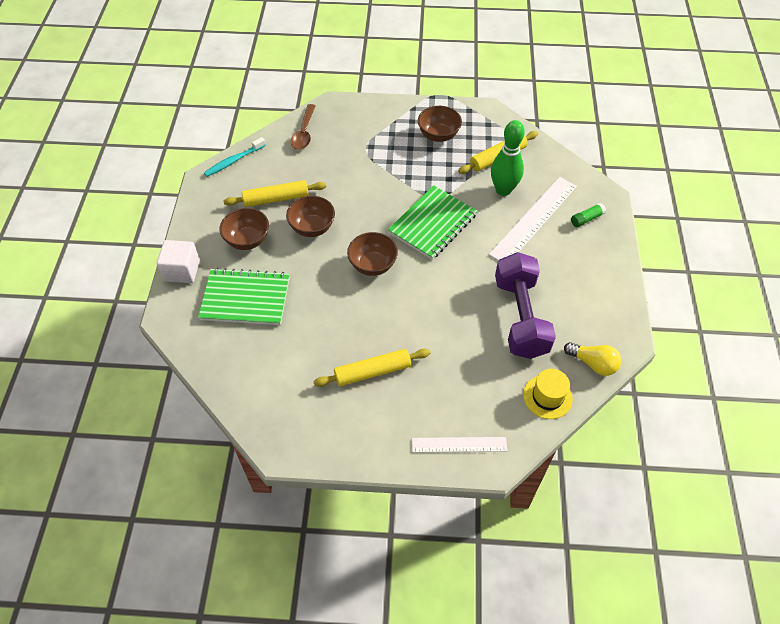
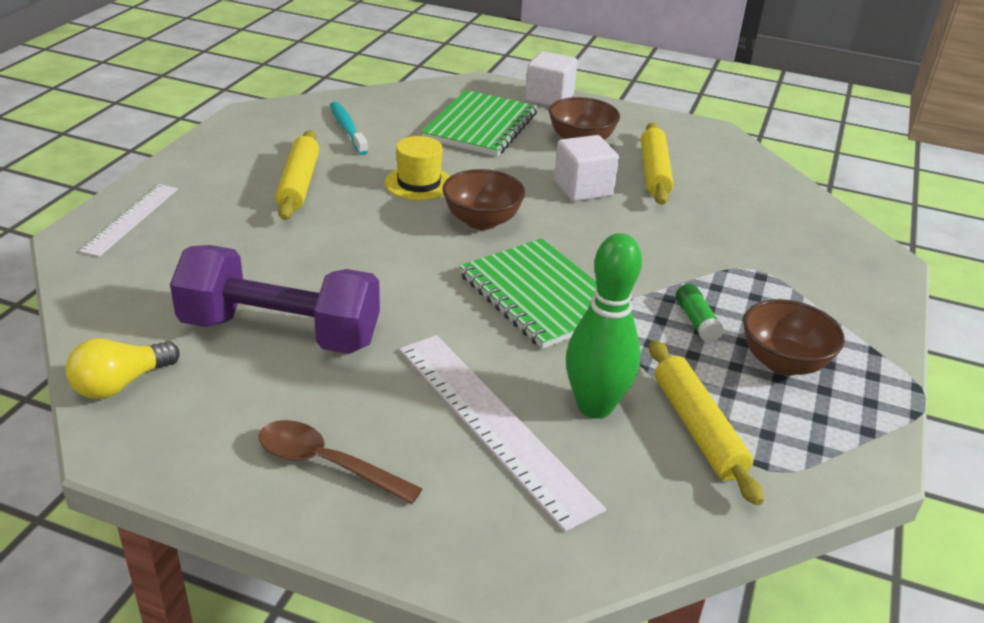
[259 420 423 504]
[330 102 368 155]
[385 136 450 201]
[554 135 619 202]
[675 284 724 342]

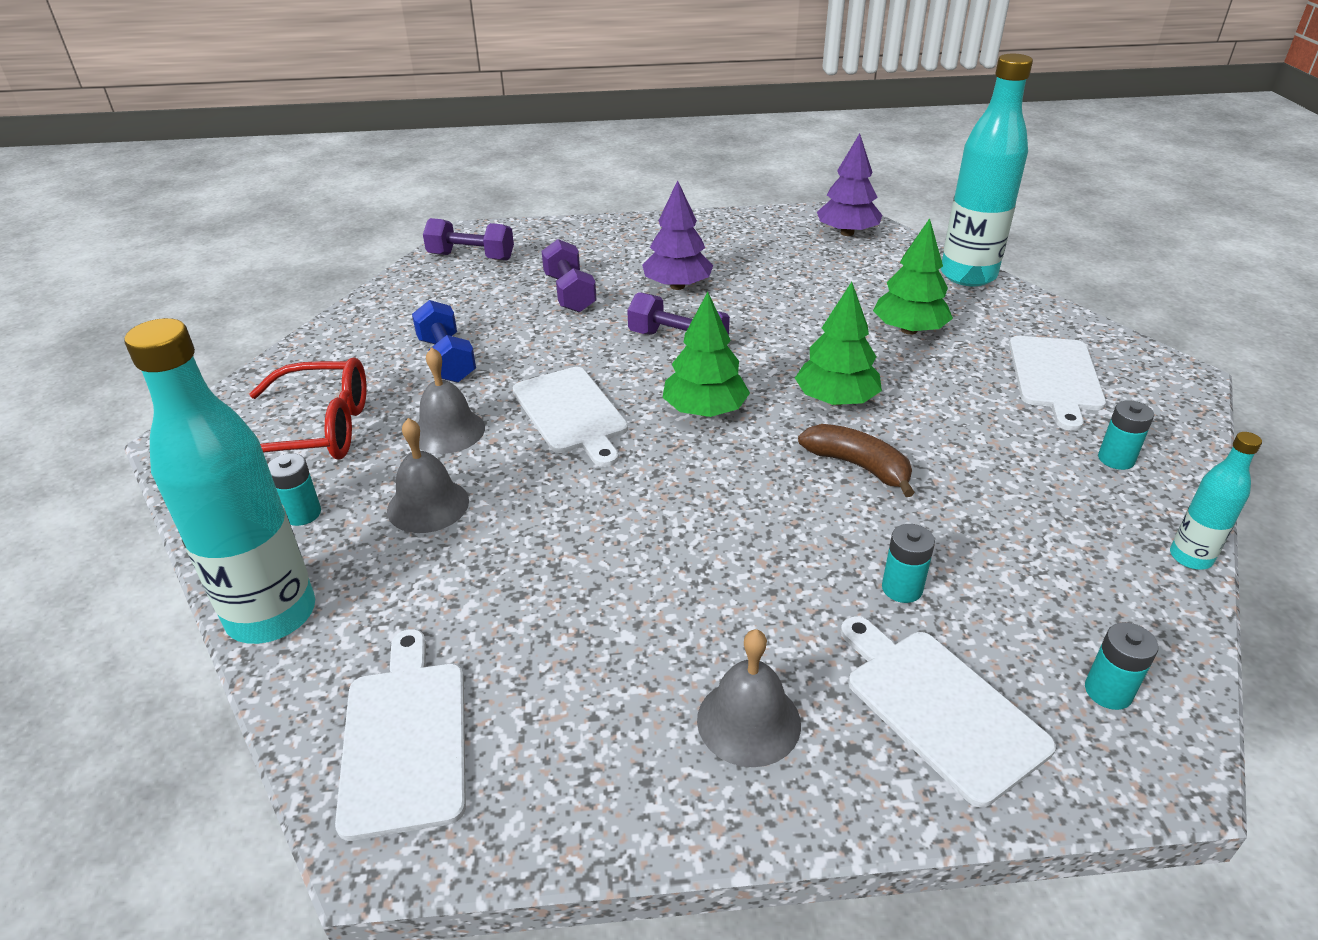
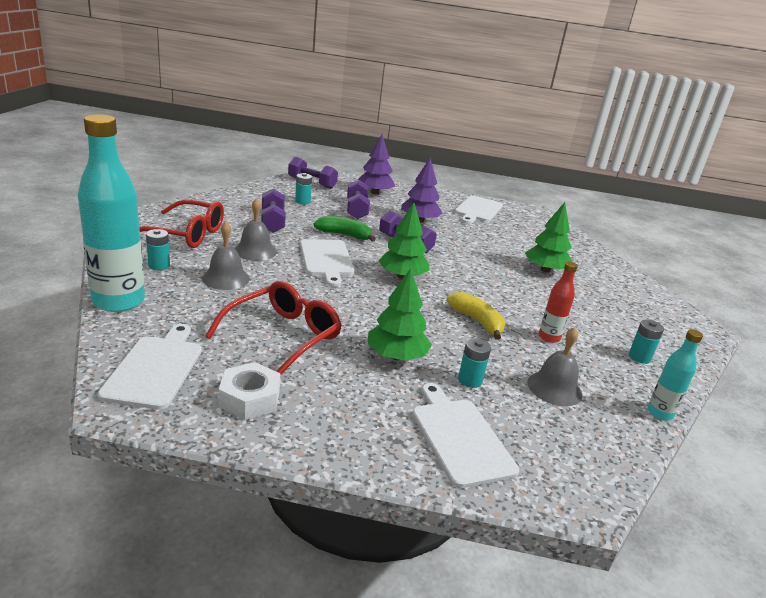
[205 281 342 375]
[219 362 280 420]
[261 189 286 233]
[295 173 312 204]
[314 216 376 242]
[358 134 395 194]
[368 268 432 361]
[446 292 505 340]
[455 195 503 224]
[527 327 583 406]
[539 262 578 343]
[941 54 1033 286] (first image)

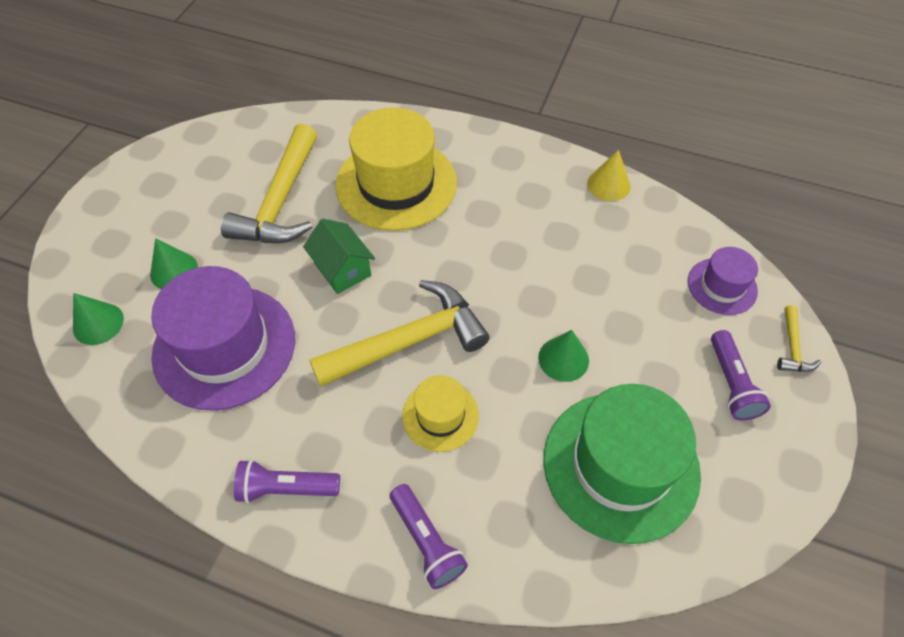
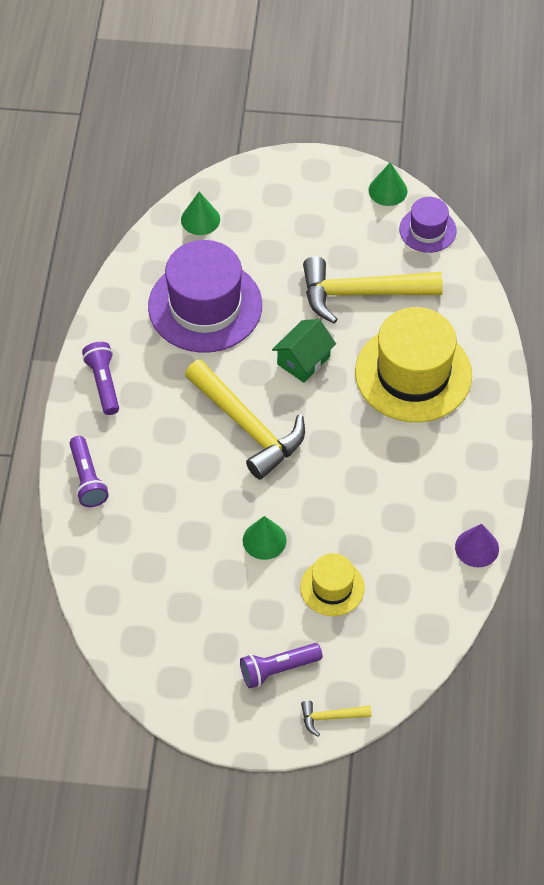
[69 436 109 507]
[300 553 365 616]
[368 162 407 206]
[399 197 457 253]
[455 524 499 567]
[544 384 701 544] (first image)

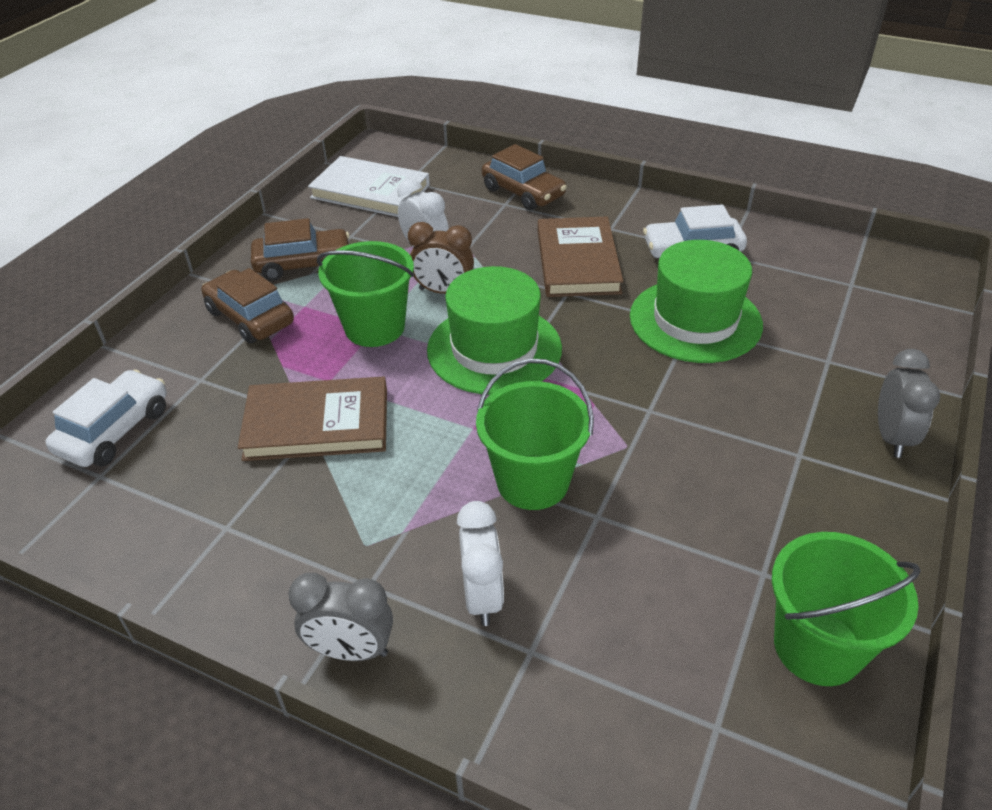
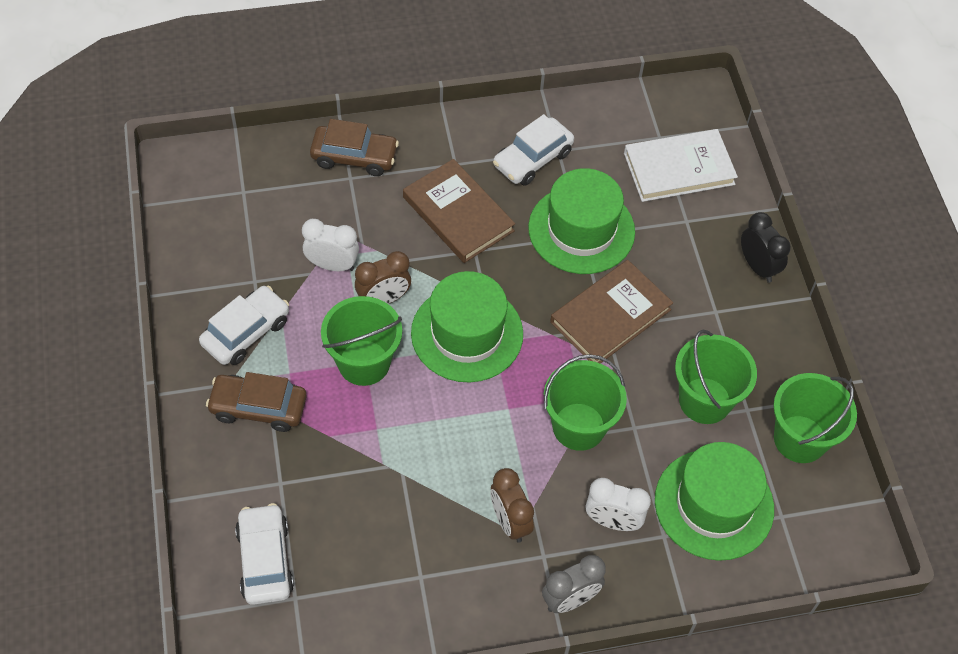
[199 286 289 365]
[490 468 534 543]
[550 260 673 364]
[586 478 651 531]
[624 129 738 202]
[655 442 774 561]
[675 330 757 424]
[741 212 791 283]

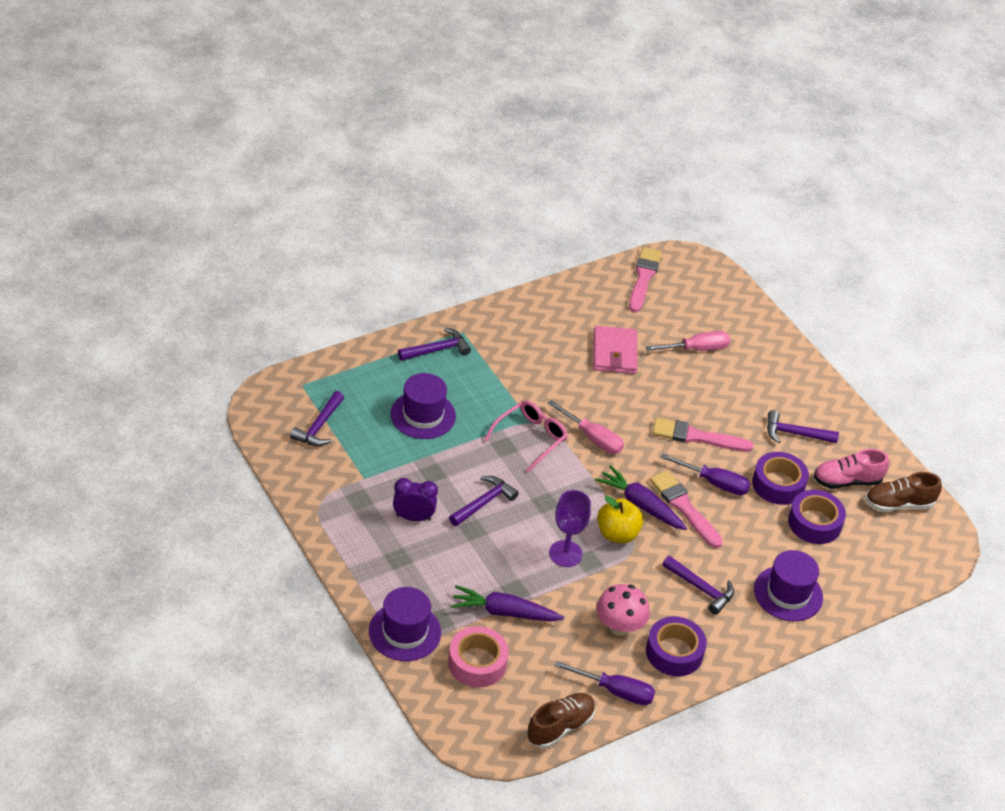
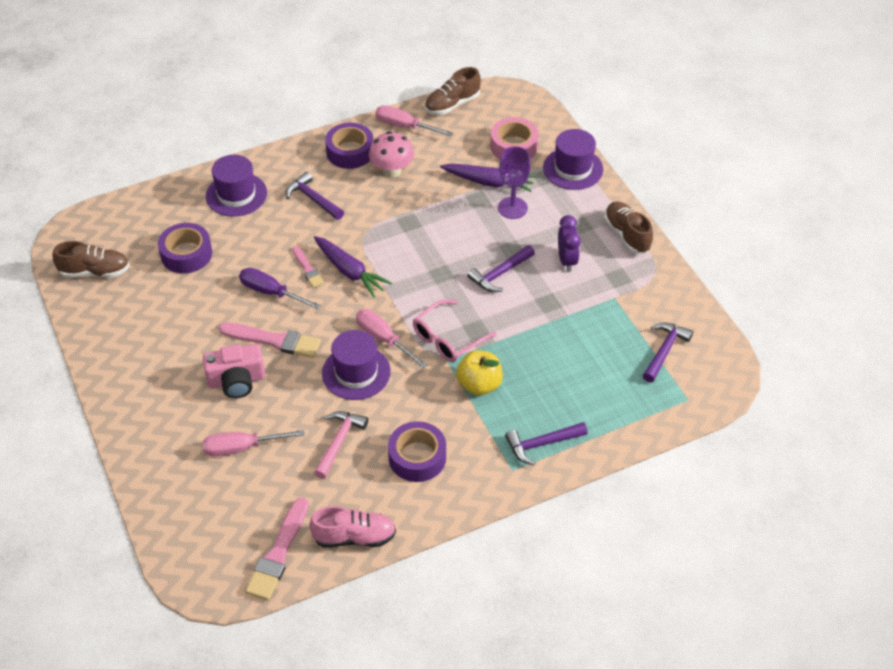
[203 344 265 398]
[292 246 324 288]
[309 506 396 547]
[314 411 368 479]
[322 330 391 400]
[375 105 453 136]
[388 421 446 482]
[456 350 503 395]
[498 146 531 219]
[558 215 581 272]
[604 201 653 254]
[767 410 839 443] (first image)

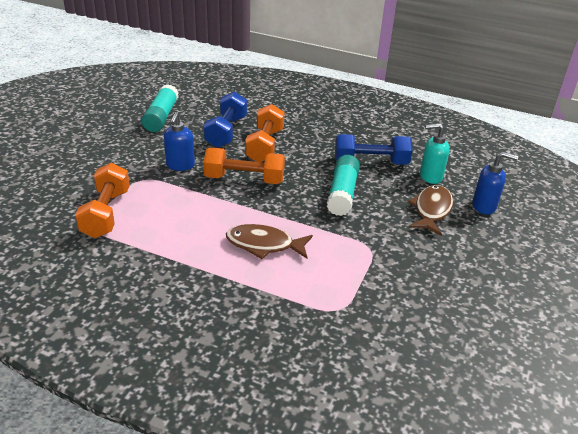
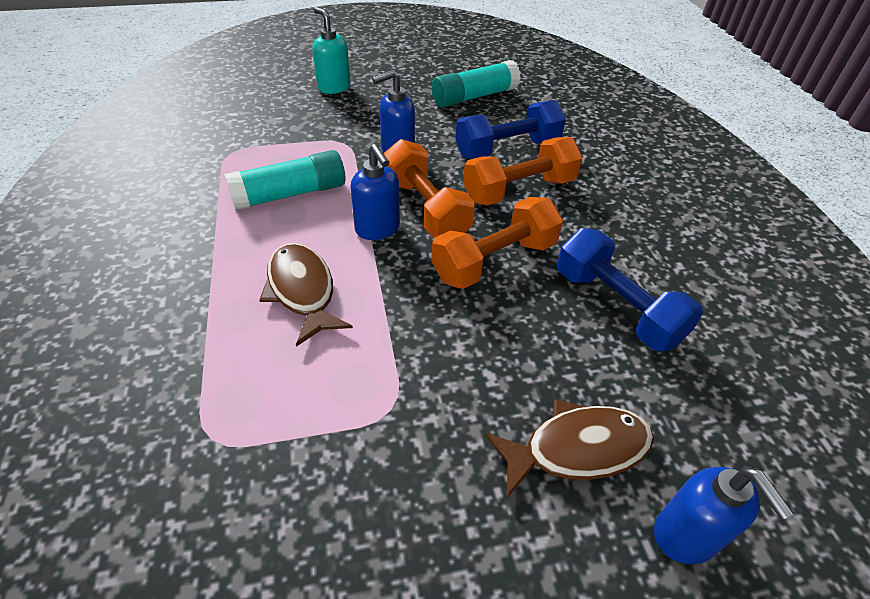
[224 150 345 210]
[312 7 351 94]
[351 144 400 240]
[432 197 563 289]

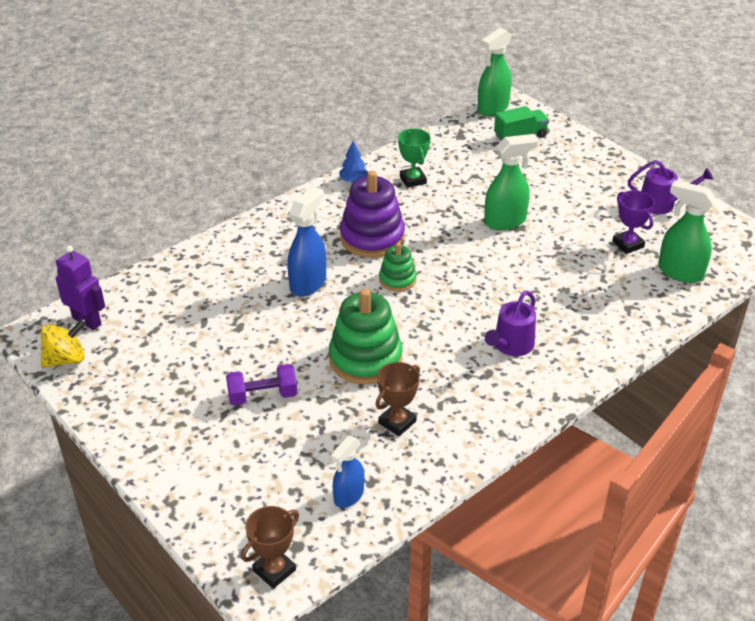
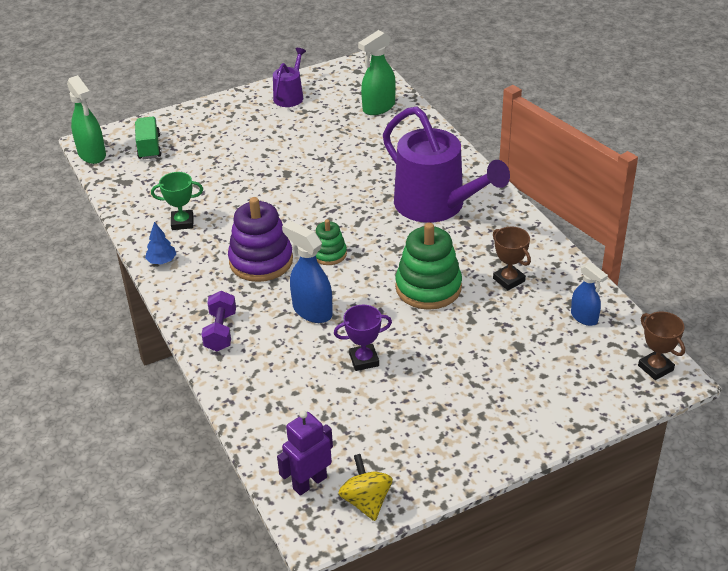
[201 291 236 351]
[334 305 392 371]
[383 106 510 223]
[484 134 539 230] (first image)

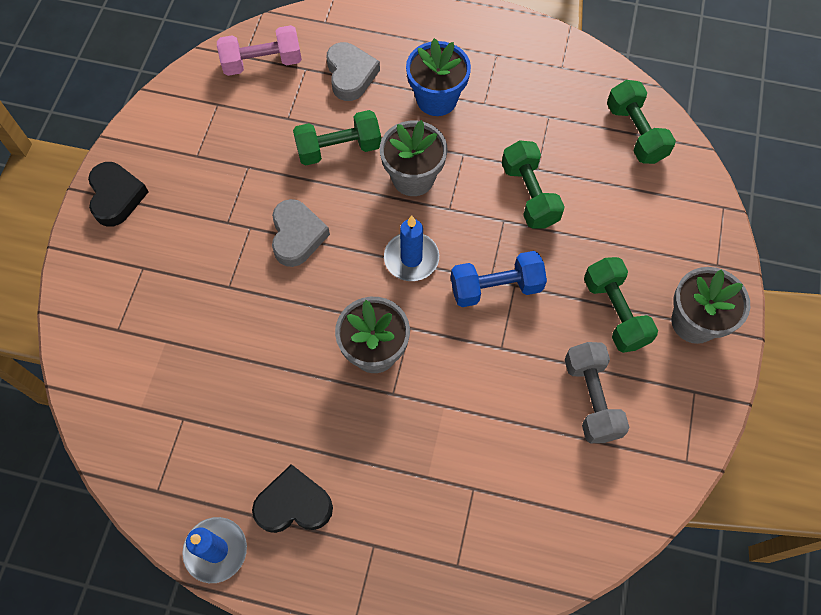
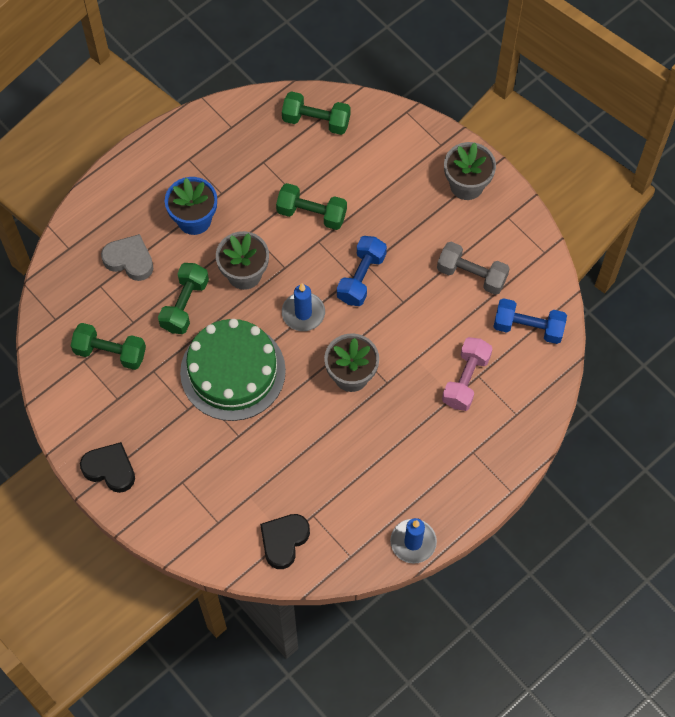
[71 323 146 370]
[180 319 286 421]
[260 514 310 569]
[442 337 492 411]
[493 298 567 344]

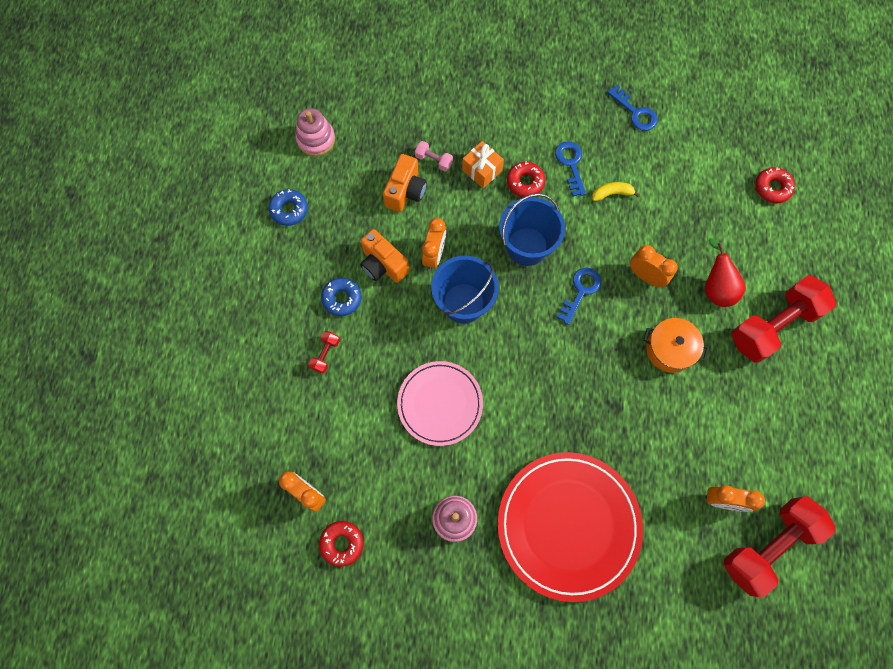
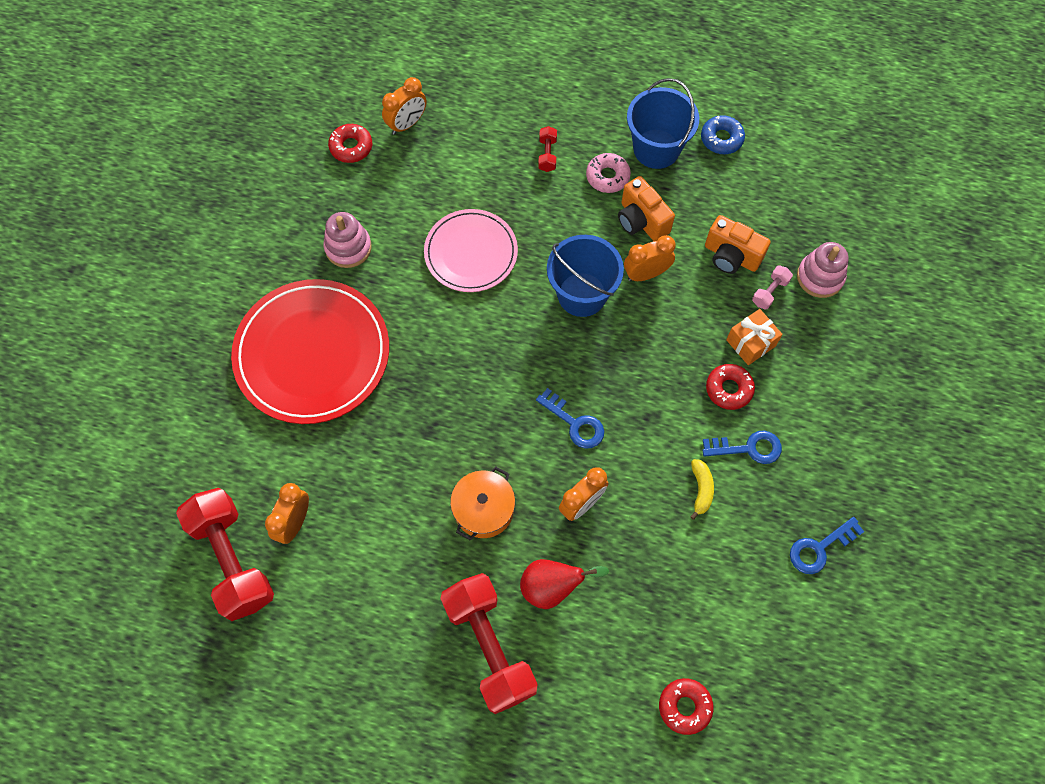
[538 126 557 172]
[586 153 631 193]
[618 176 675 241]
[624 235 676 281]
[627 78 699 169]
[797 242 848 298]

